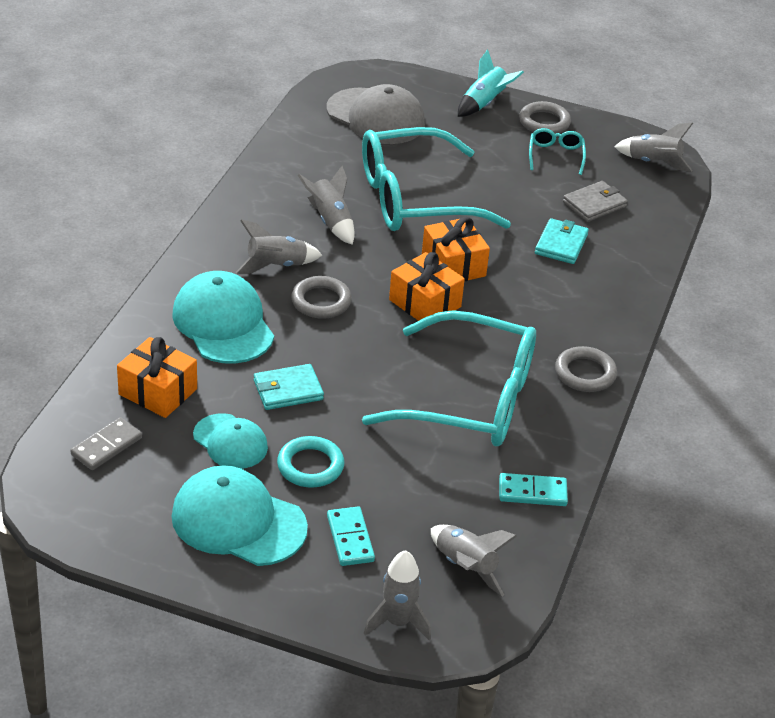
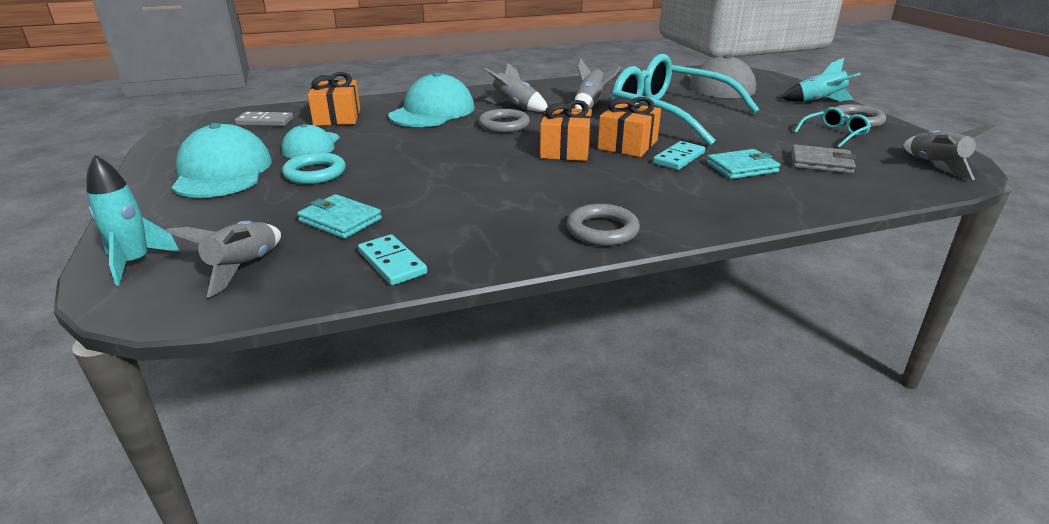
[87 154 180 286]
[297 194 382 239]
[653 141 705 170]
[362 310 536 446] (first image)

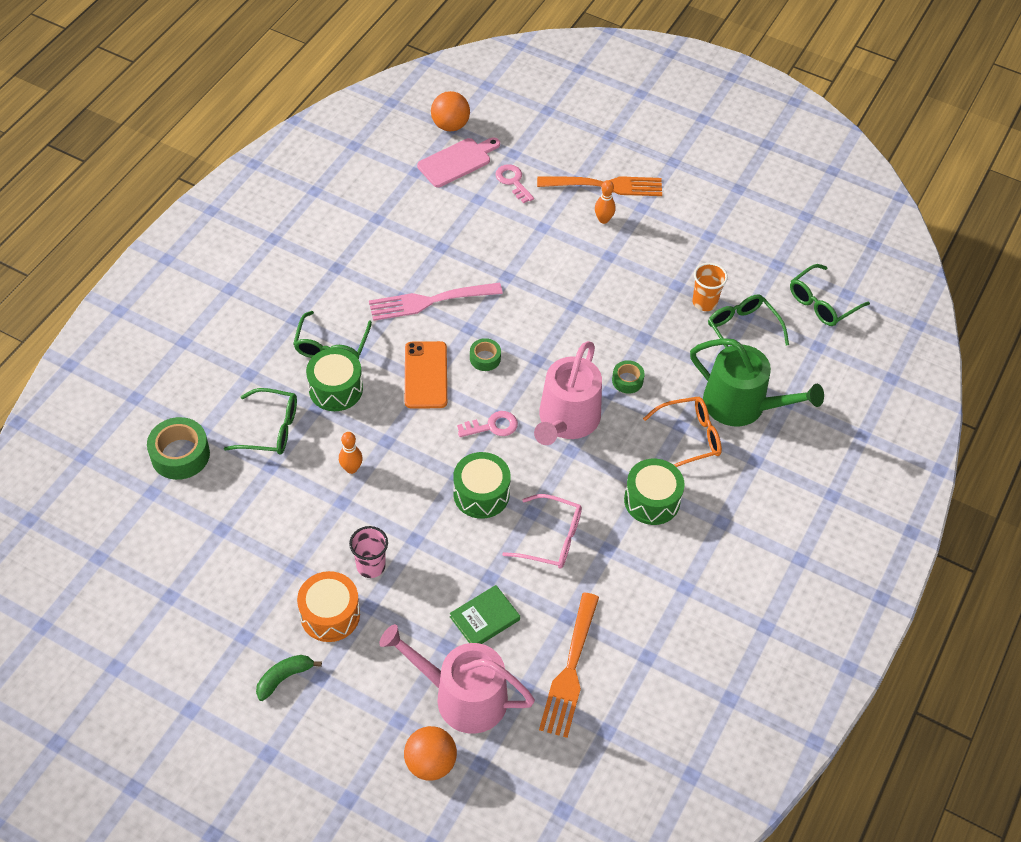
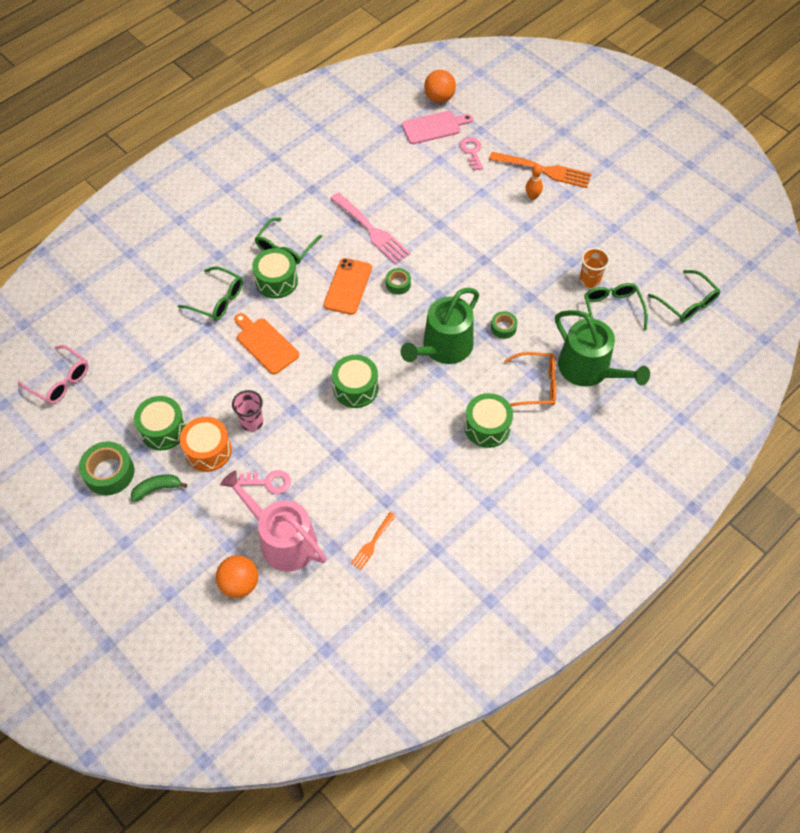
[18 345 88 404]
[79 441 134 495]
[134 396 186 450]
[234 313 299 374]
[237 470 291 494]
[330 192 410 264]
[351 512 396 570]
[401 288 479 364]
[648 270 720 322]
[450 585 520 644] (first image)

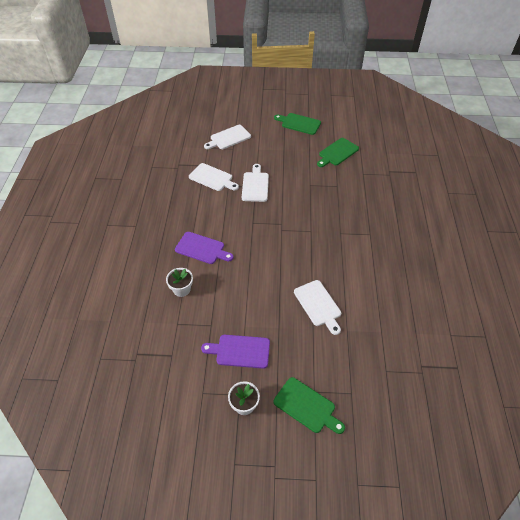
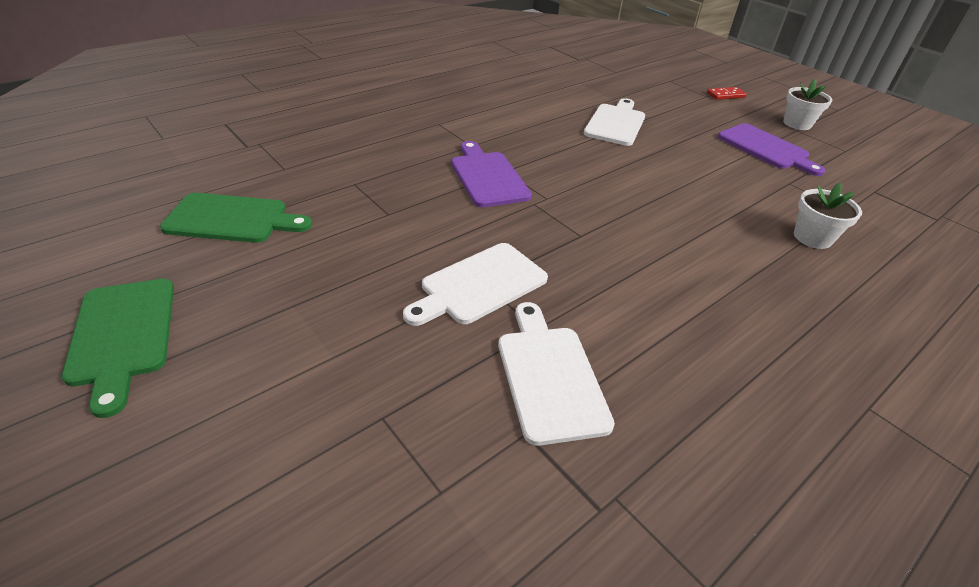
[451 141 532 207]
[707 87 747 100]
[204 125 251 149] (first image)

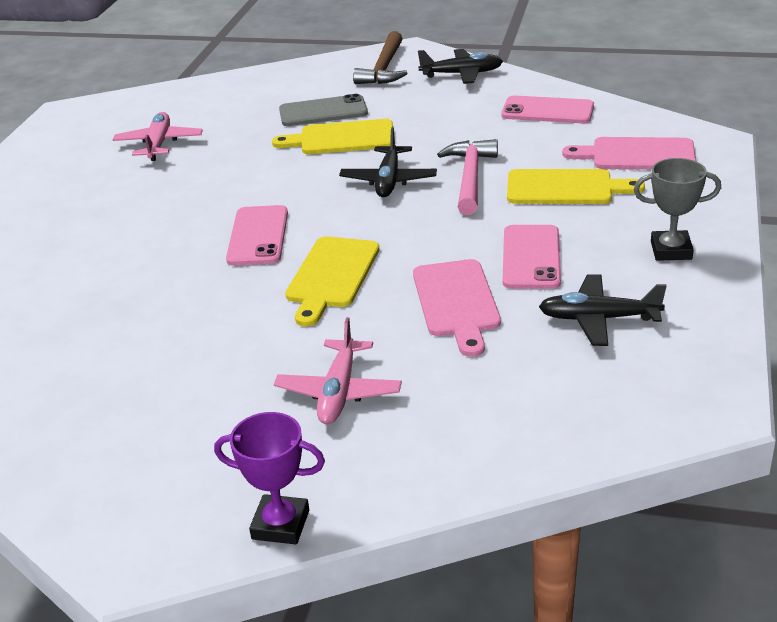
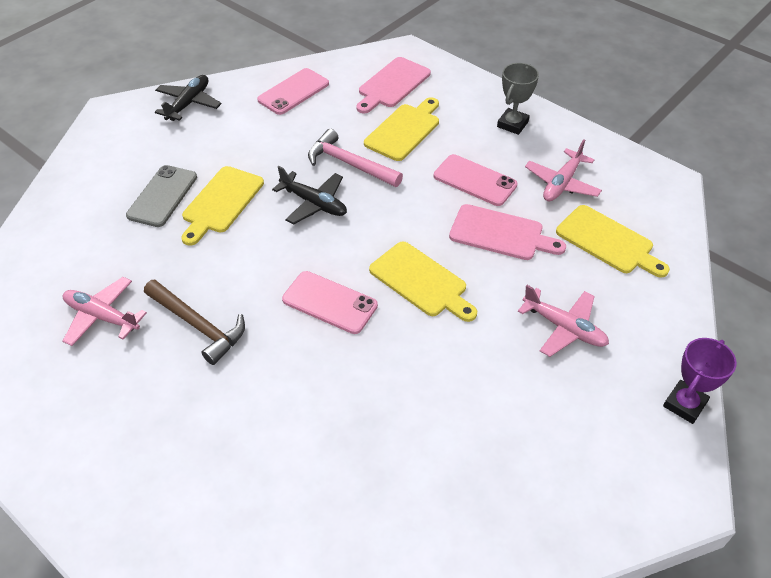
[144 279 245 365]
[525 139 602 201]
[556 205 670 278]

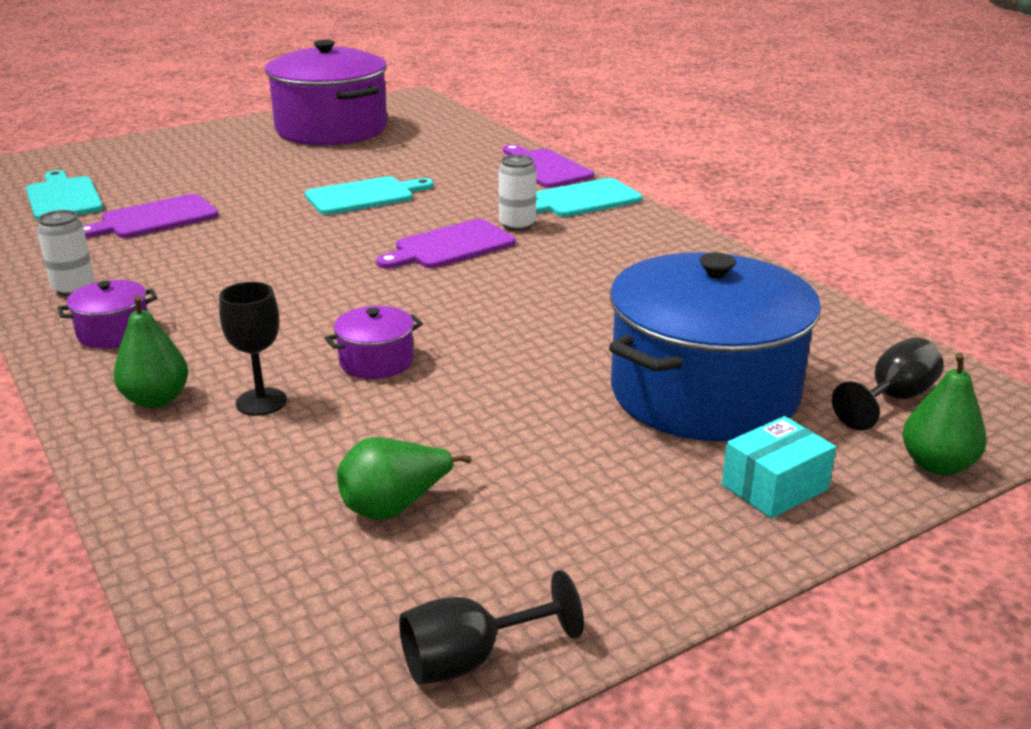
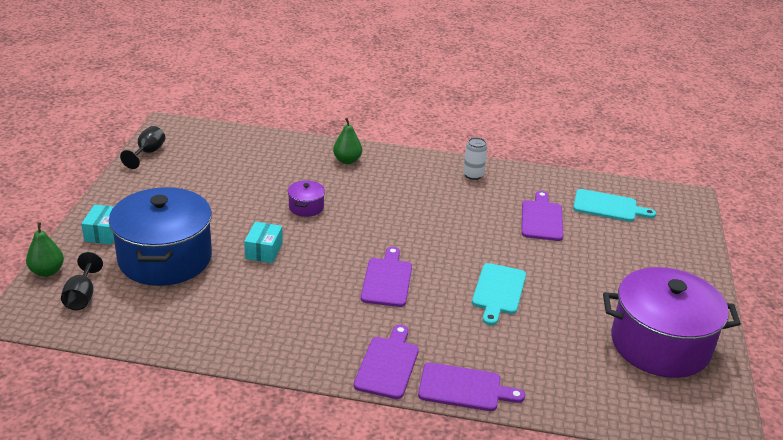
[244 222 283 263]
[354 325 419 399]
[58 280 157 348] (first image)
[219 282 287 416] (first image)
[337 437 472 520] (first image)
[499 155 536 231] (first image)

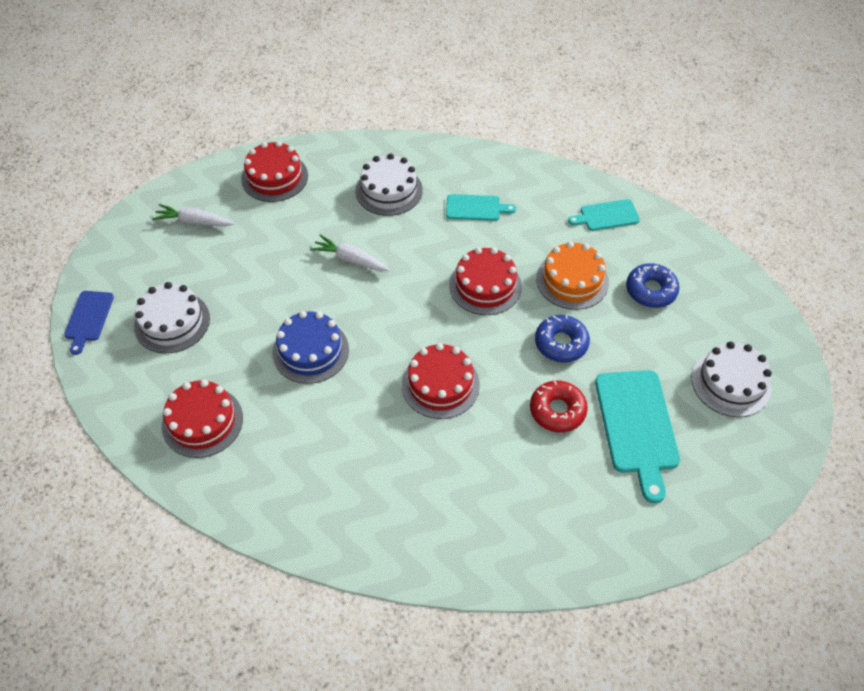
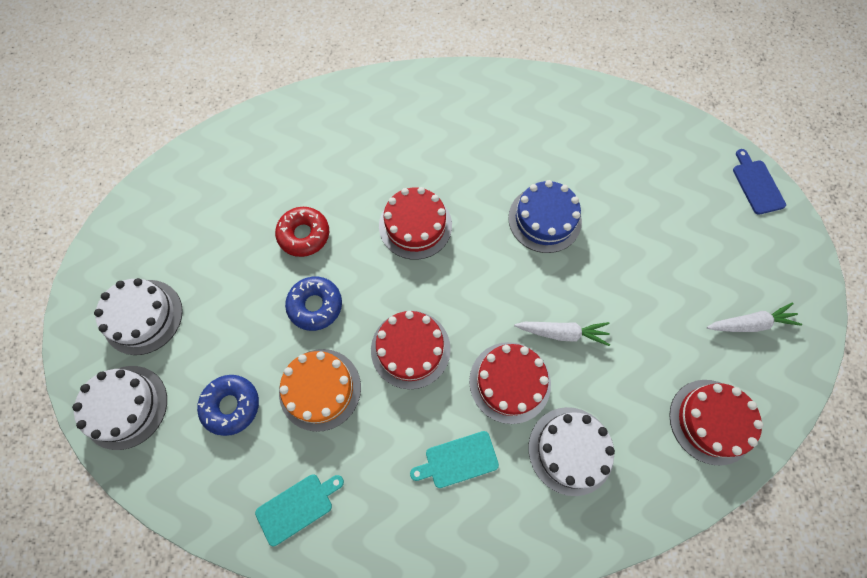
[72 366 167 450]
[469 342 551 424]
[595 370 680 503] (first image)

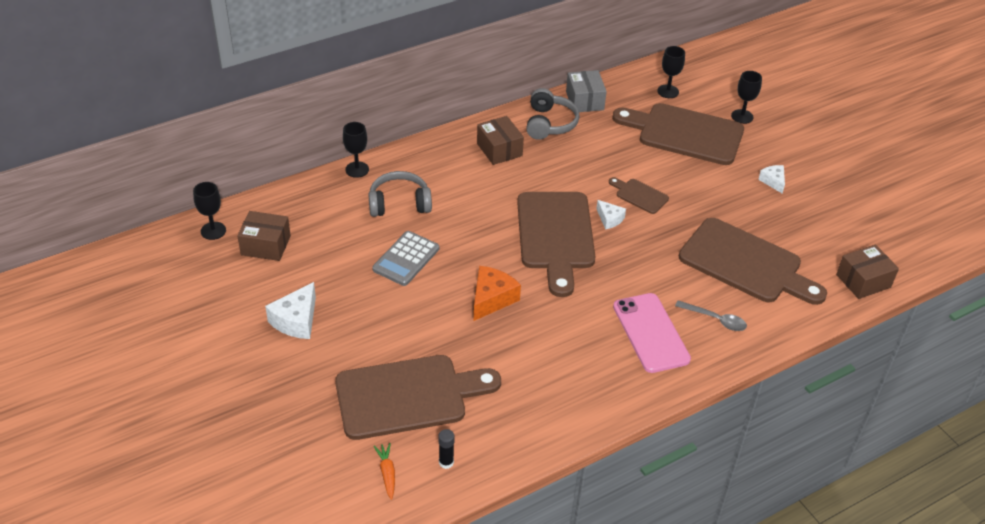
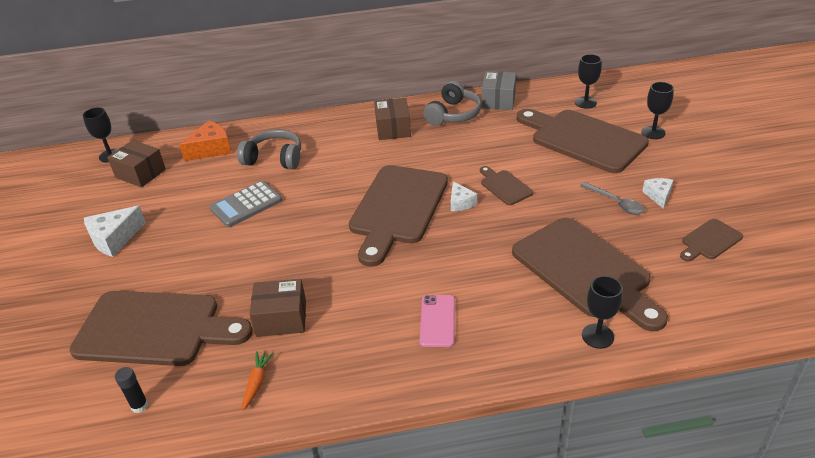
[179 120 232 161]
[242 351 274 411]
[249 279 306 337]
[420 295 455 347]
[580 182 644 215]
[582 276 623 349]
[680 219 743 261]

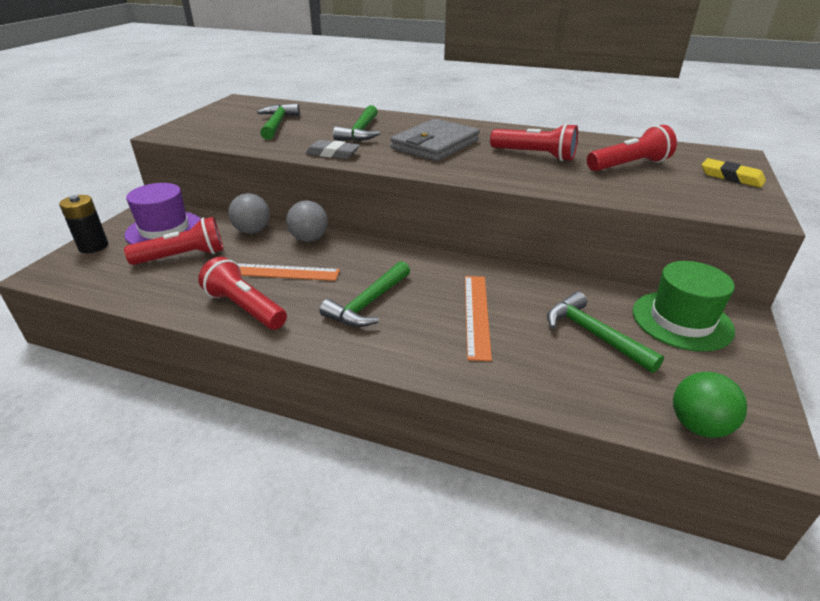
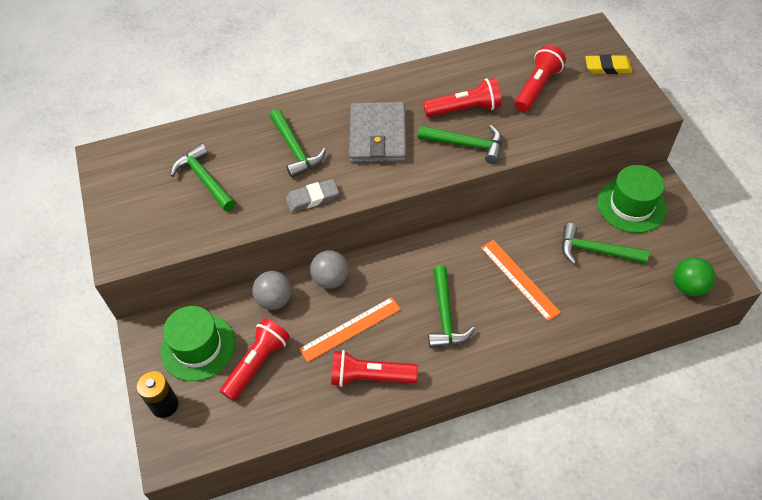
[160 306 235 381]
[418 125 502 164]

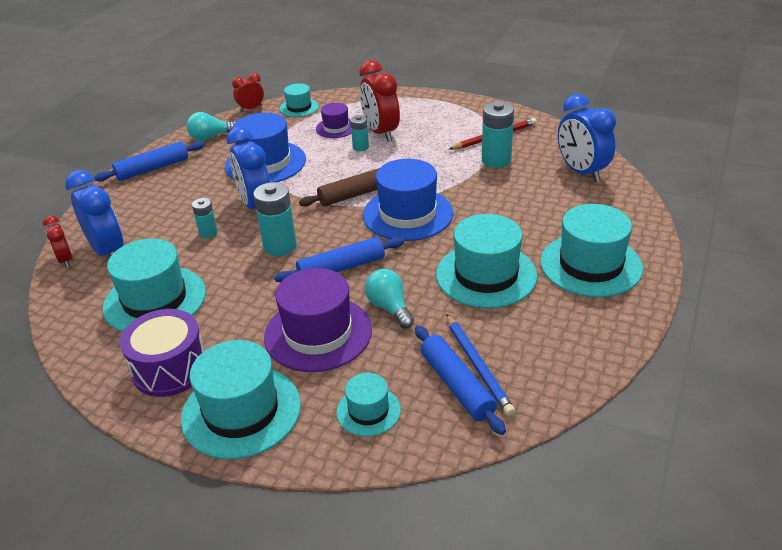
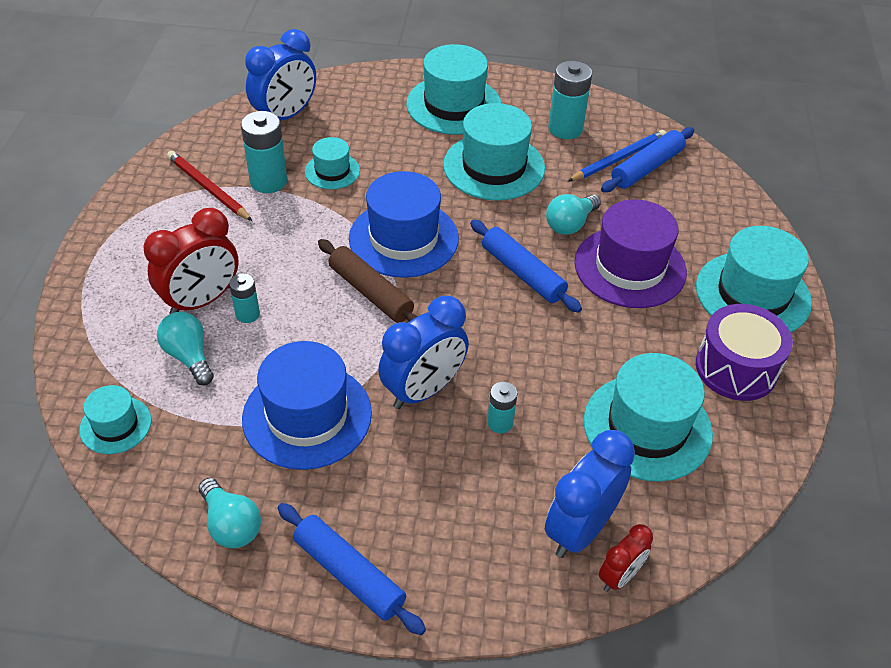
[157 312 214 385]
[305 137 360 189]
[548 61 592 139]
[232 73 264 112] (first image)

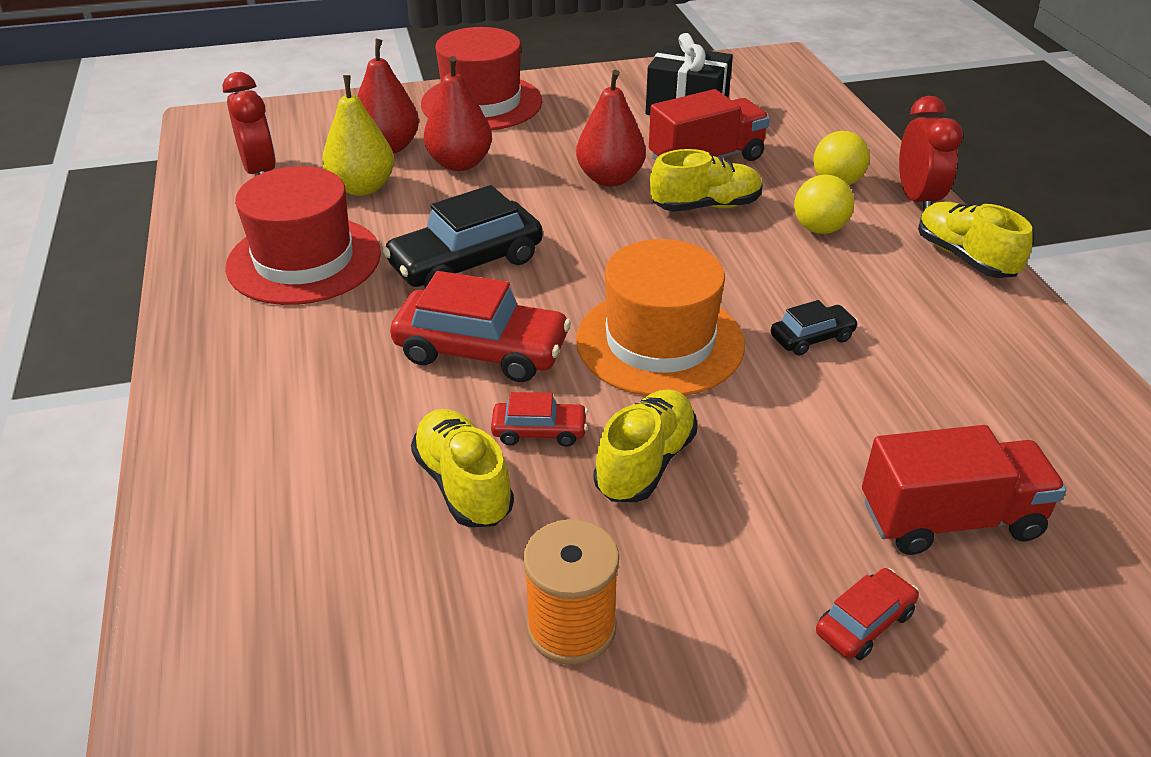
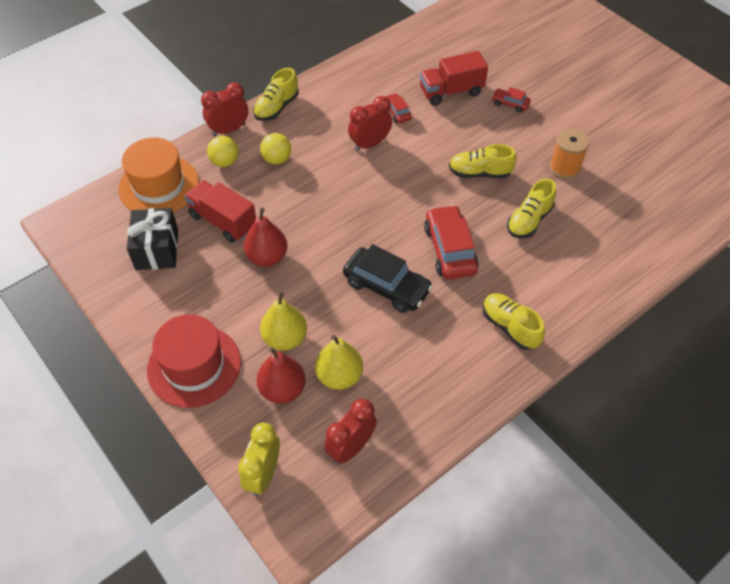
[118 137 199 212]
[238 423 280 496]
[260 292 307 351]
[348 96 392 151]
[385 93 412 123]
[420 51 488 106]
[483 293 545 350]
[225 166 381 305] (first image)

